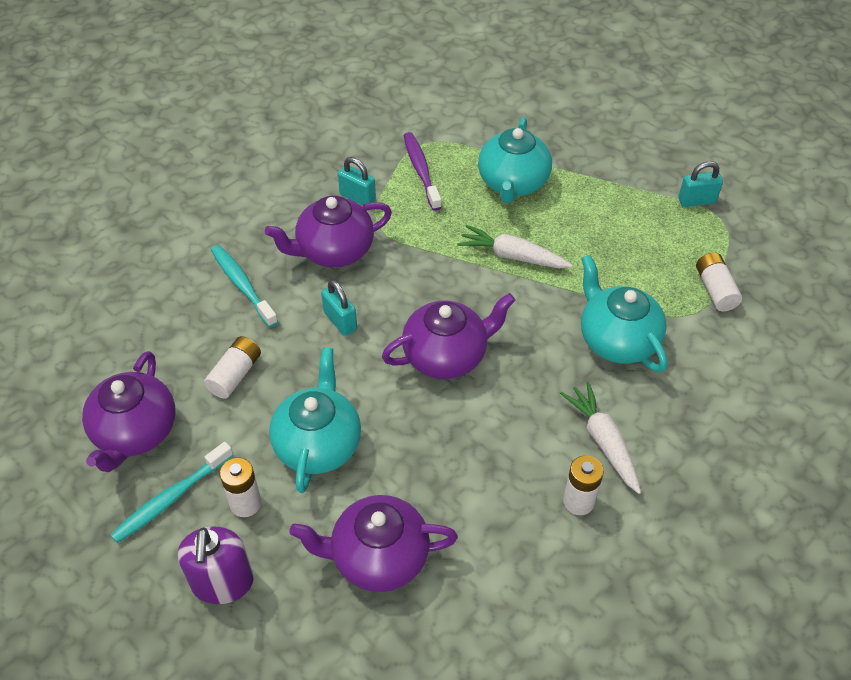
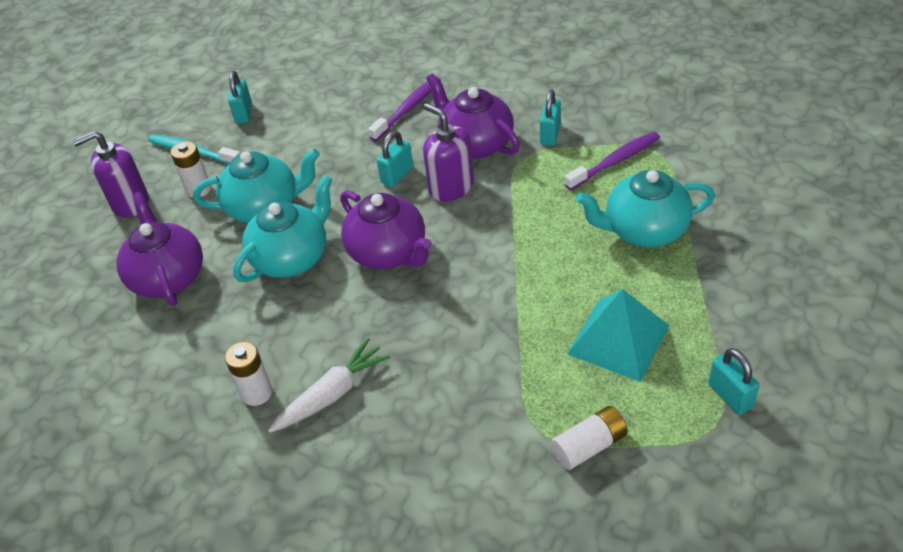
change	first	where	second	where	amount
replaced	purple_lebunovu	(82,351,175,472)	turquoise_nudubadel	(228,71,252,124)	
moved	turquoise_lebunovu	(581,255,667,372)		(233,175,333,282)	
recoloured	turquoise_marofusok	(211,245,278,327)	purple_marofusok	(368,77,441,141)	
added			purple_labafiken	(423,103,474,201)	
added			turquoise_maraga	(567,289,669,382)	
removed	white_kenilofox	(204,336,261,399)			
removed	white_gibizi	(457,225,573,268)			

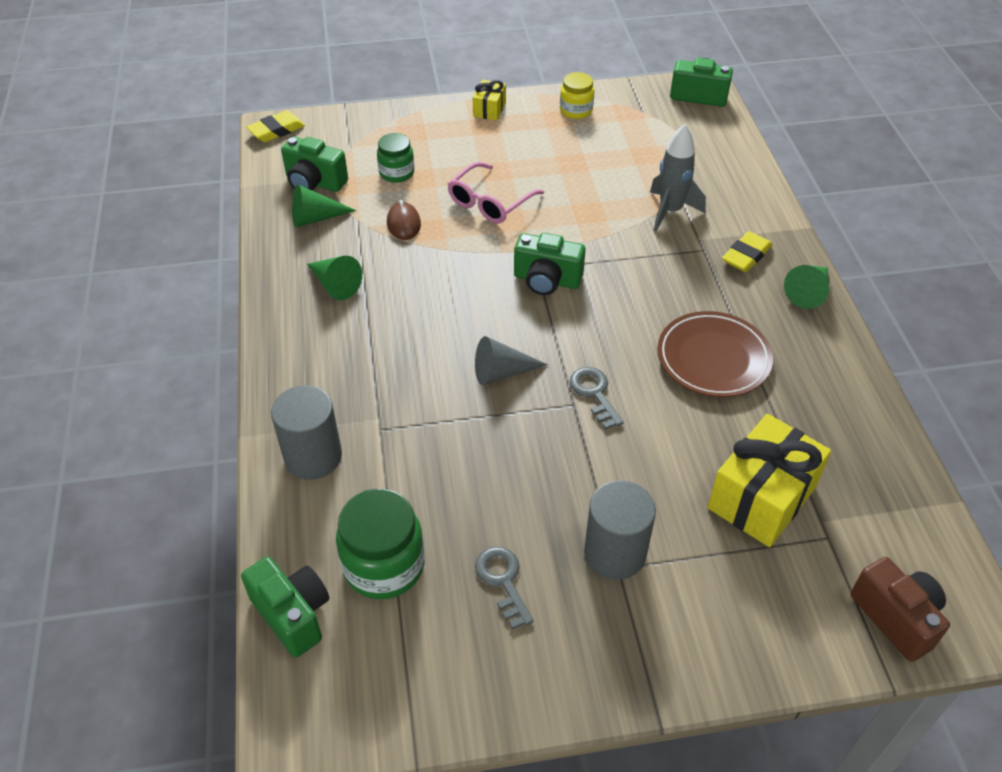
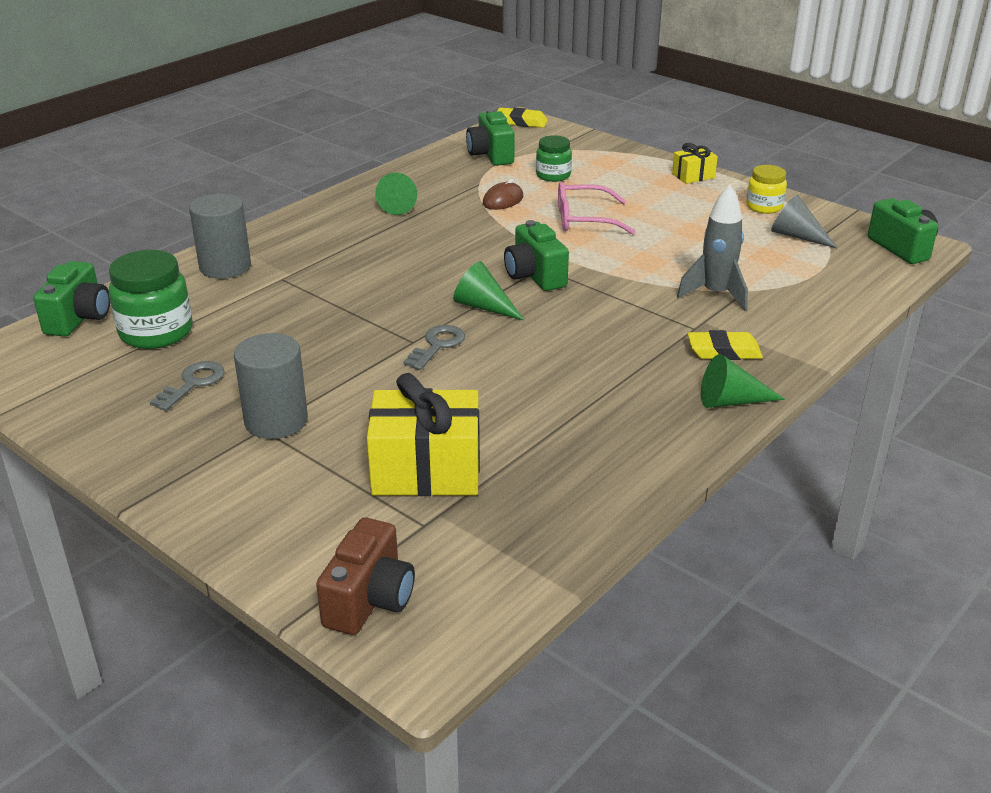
change	first	where	second	where	amount
moved	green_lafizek	(292,184,357,227)		(453,261,524,320)	
moved	grey_lafizek	(475,336,548,385)		(771,195,838,249)	
removed	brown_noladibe	(657,311,773,397)			

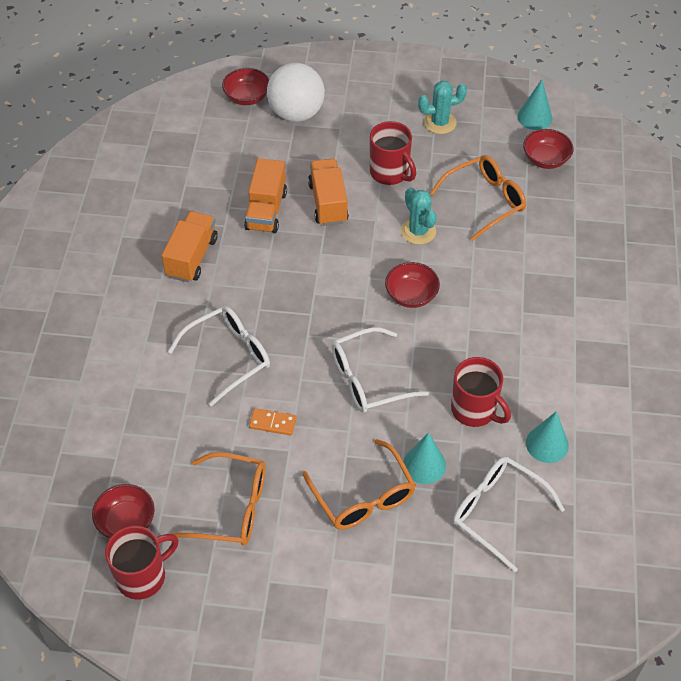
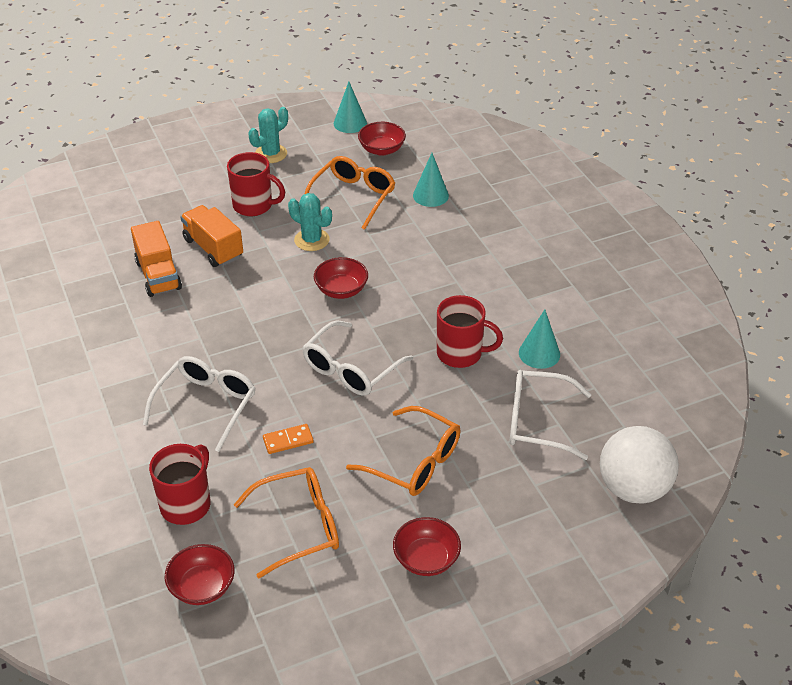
change	first	where	second	where	amount
moved	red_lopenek	(105,526,179,600)		(149,444,211,525)	
moved	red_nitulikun	(222,68,269,105)		(393,517,461,576)	
moved	turquoise_lafizek	(403,432,446,484)		(413,153,449,207)	
moved	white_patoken	(267,63,325,122)		(600,426,679,504)	
removed	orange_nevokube	(162,211,218,282)			

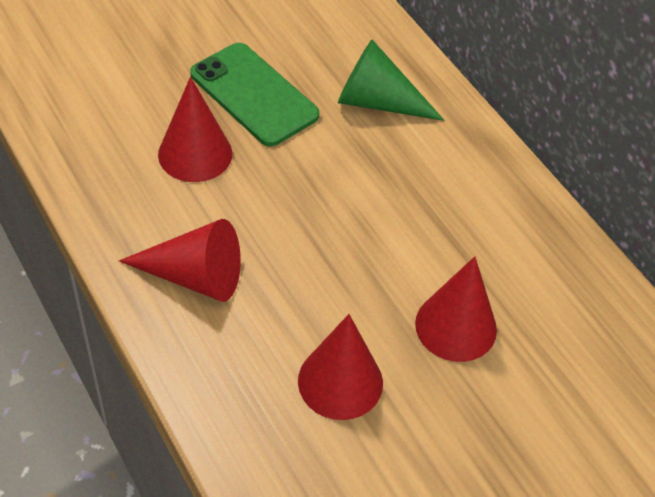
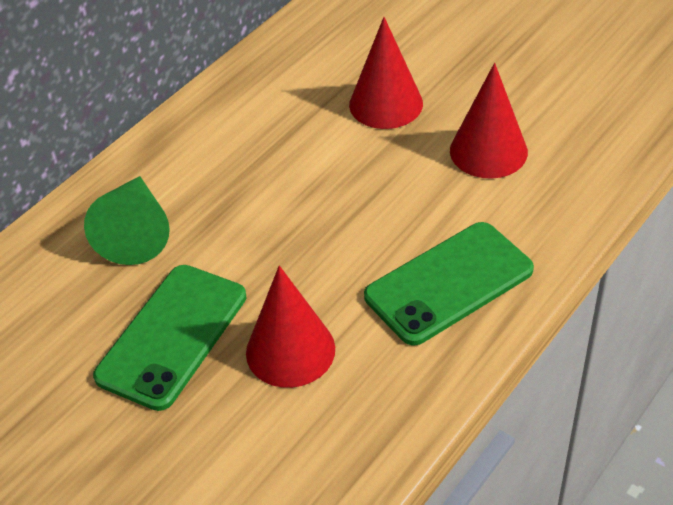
change	first	where	second	where	amount
replaced	red_lafizek	(119,219,241,302)	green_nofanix	(364,222,534,346)	

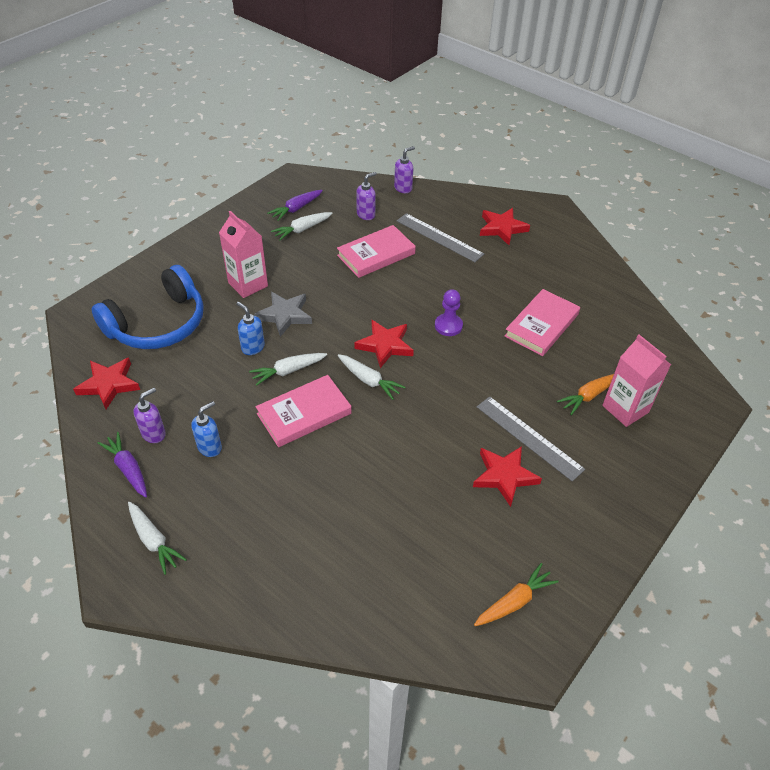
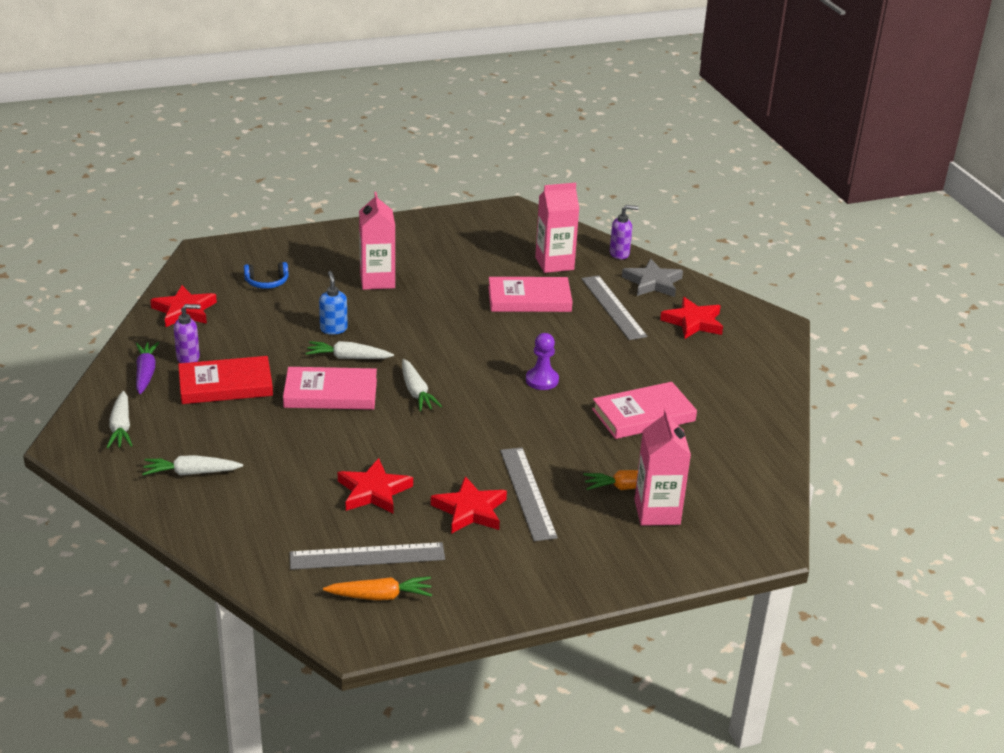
change	first	where	second	where	amount
moved	white_gibizi	(271,212,333,241)		(142,455,243,476)	
replaced	blue_labafiken	(191,401,222,457)	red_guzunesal	(178,356,273,404)	
resized	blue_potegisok	(91,265,204,349)		(244,262,288,289)	x0.41
added			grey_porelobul	(290,542,445,570)	
moved	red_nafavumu	(354,320,414,368)		(338,458,413,514)	
replaced	purple_labafiken	(356,172,377,220)	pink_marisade	(535,183,579,273)	
moved	grey_nafavumu	(254,292,312,337)		(622,259,683,297)	
removed	purple_gibizi	(267,190,323,221)			

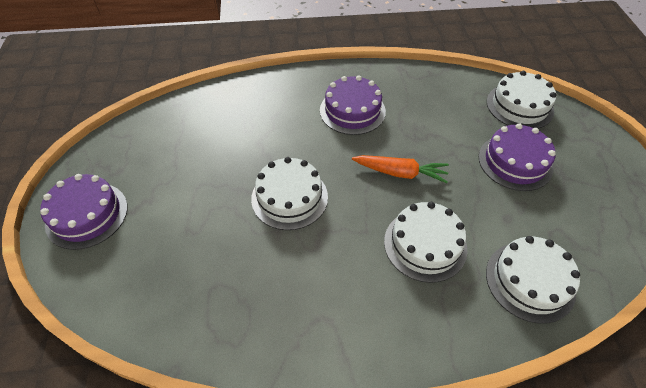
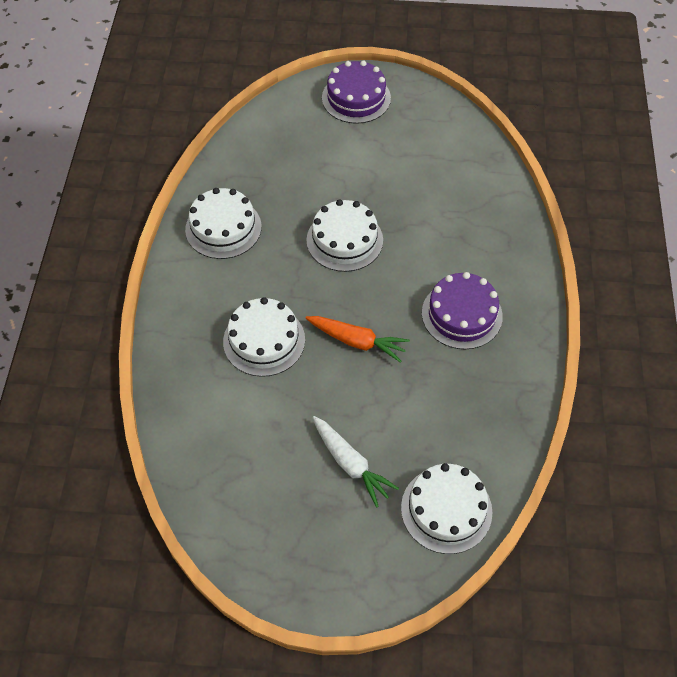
change	first	where	second	where	amount
moved	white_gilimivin	(486,236,580,323)		(185,188,262,259)	
turned	orange_gibizi	(352,155,449,183)		(305,316,410,363)	90 degrees counterclockwise
replaced	purple_gilimivin	(479,123,556,191)	white_gibizi	(312,416,399,507)	

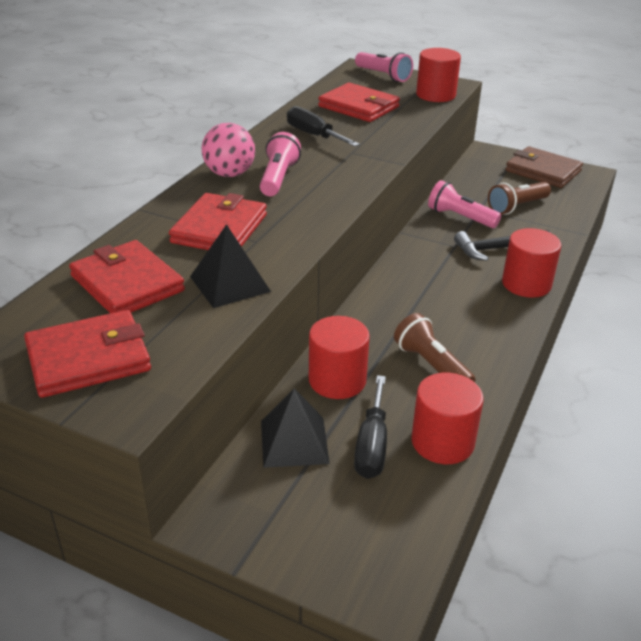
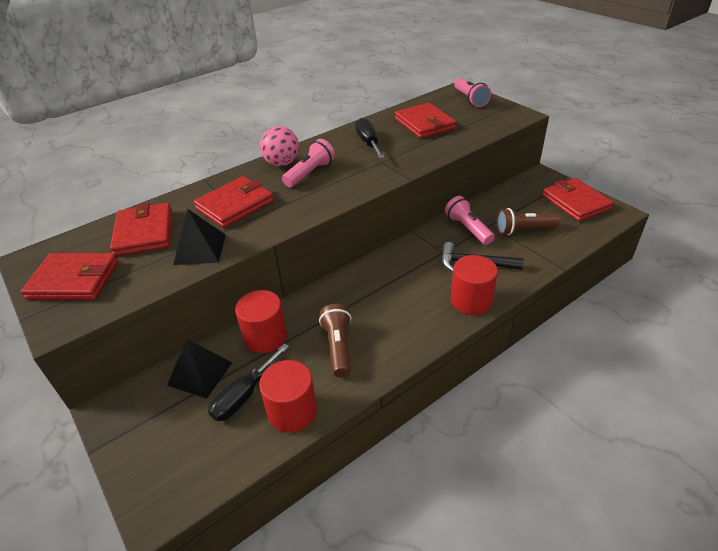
change	first	where	second	where	amount
recoloured	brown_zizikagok	(506,146,583,188)	red_zizikagok	(542,178,614,221)	
removed	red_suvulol	(416,48,461,102)			

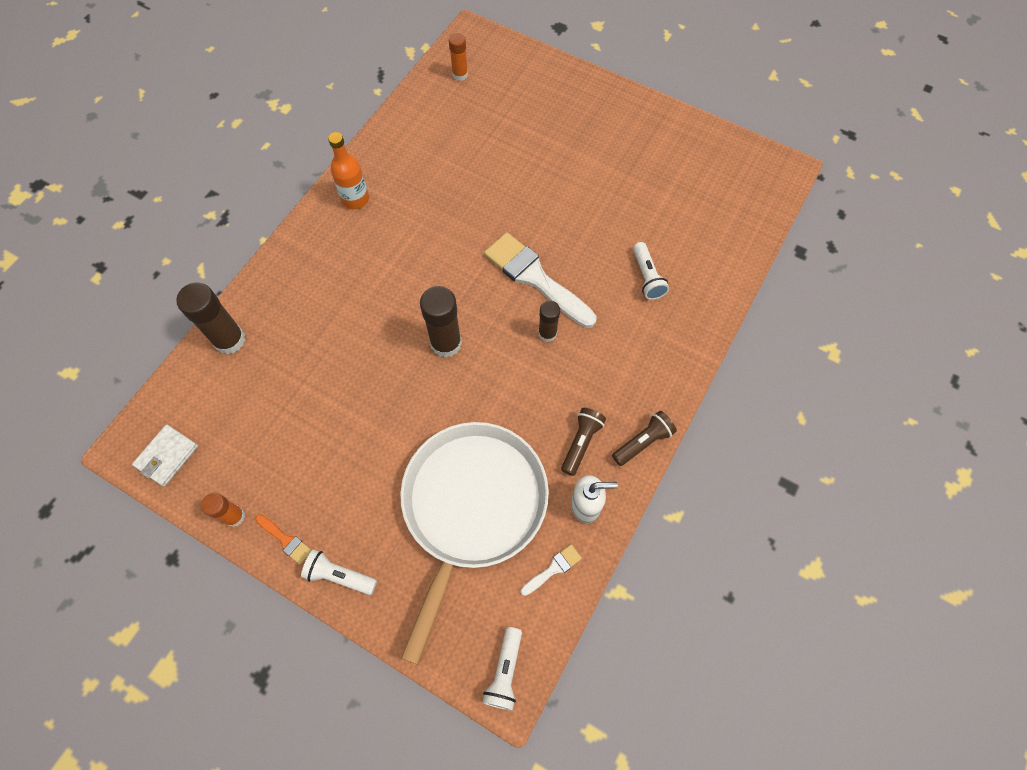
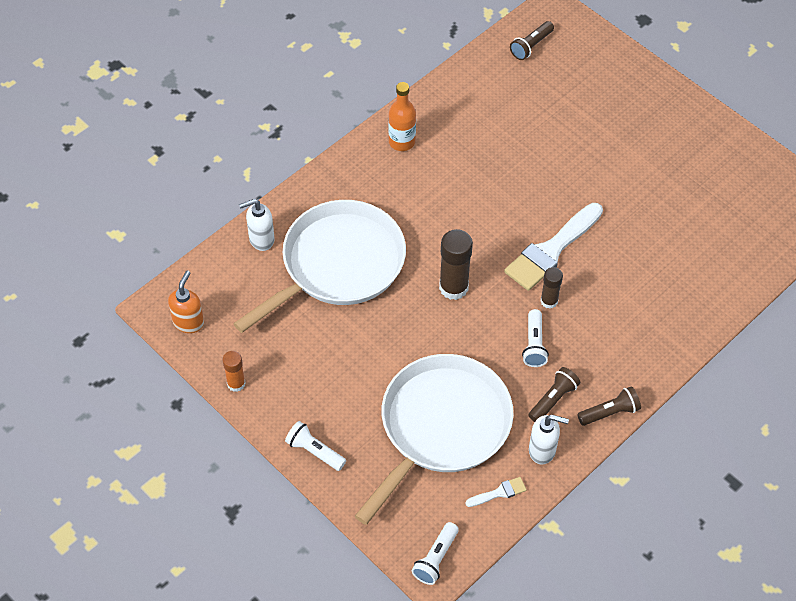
change	first	where	second	where	amount
replaced	white_zizikagok	(132,424,198,486)	orange_labafiken	(168,271,204,333)	
added			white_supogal	(233,200,406,333)	
replaced	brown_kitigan	(176,283,245,355)	white_labafiken	(239,199,275,251)	
turned	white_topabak	(484,232,596,328)		(504,203,603,291)	105 degrees counterclockwise
replaced	orange_kitigan	(449,33,468,81)	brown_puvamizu	(510,21,554,60)	
moved	white_puvamizu	(633,242,669,300)		(522,309,549,367)	
removed	orange_topabak	(255,514,312,565)			

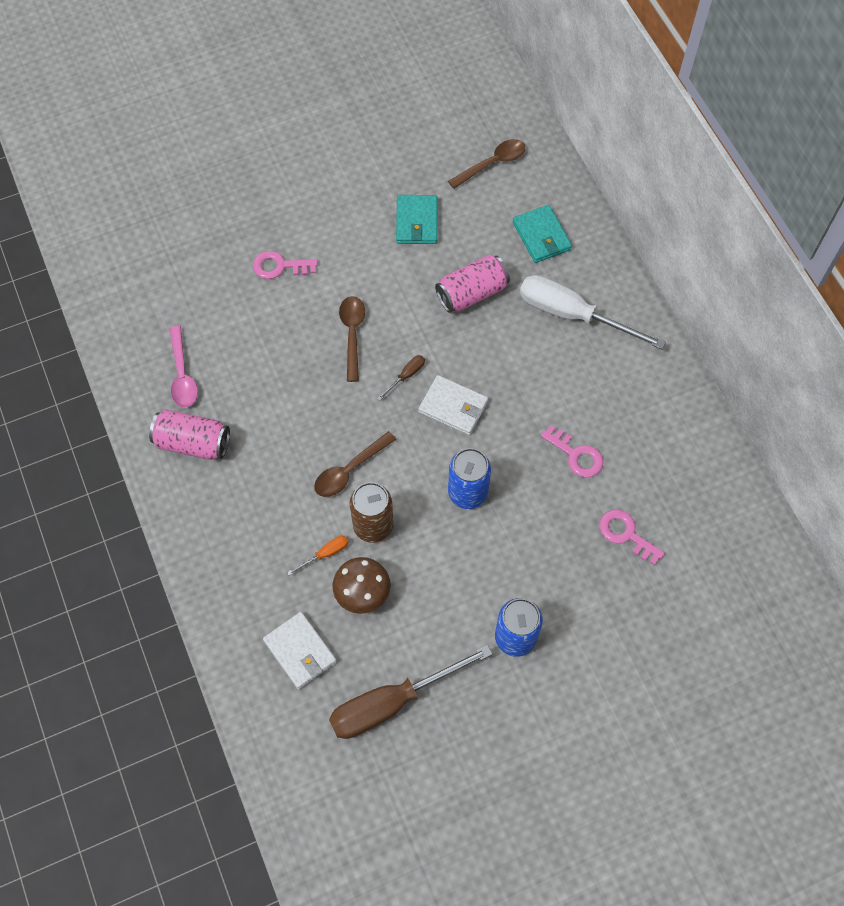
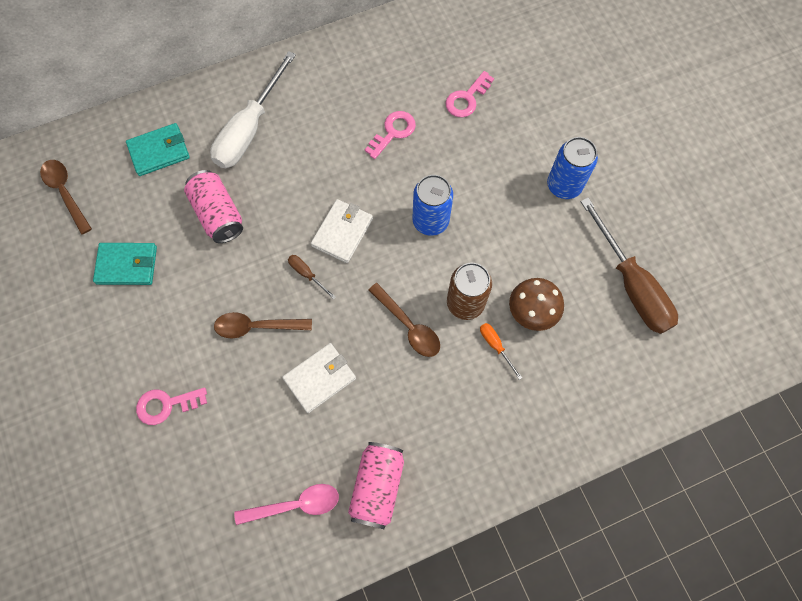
change	first	where	second	where	amount
turned	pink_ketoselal	(253,251,318,279)		(136,387,207,425)	75 degrees clockwise
moved	white_zizikagok	(263,612,337,689)		(282,343,356,413)	

